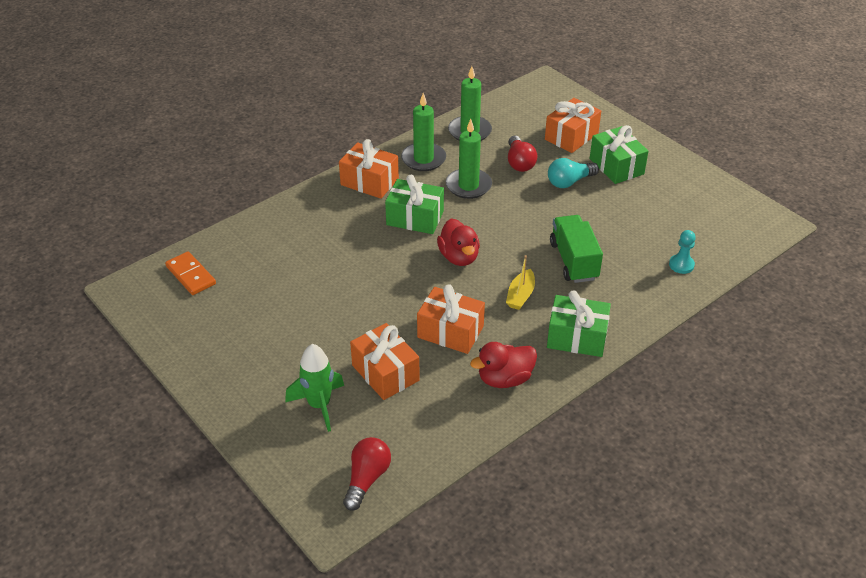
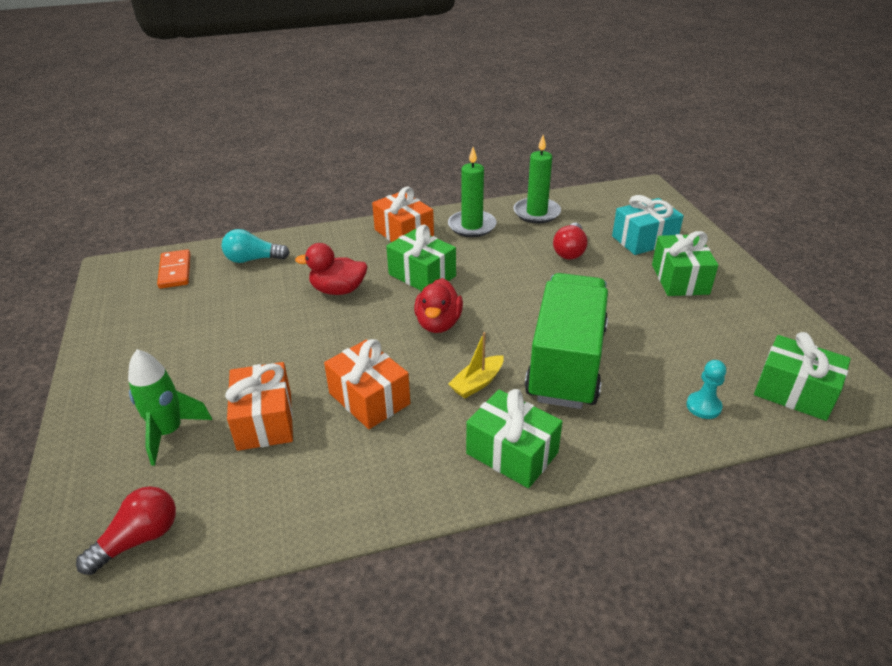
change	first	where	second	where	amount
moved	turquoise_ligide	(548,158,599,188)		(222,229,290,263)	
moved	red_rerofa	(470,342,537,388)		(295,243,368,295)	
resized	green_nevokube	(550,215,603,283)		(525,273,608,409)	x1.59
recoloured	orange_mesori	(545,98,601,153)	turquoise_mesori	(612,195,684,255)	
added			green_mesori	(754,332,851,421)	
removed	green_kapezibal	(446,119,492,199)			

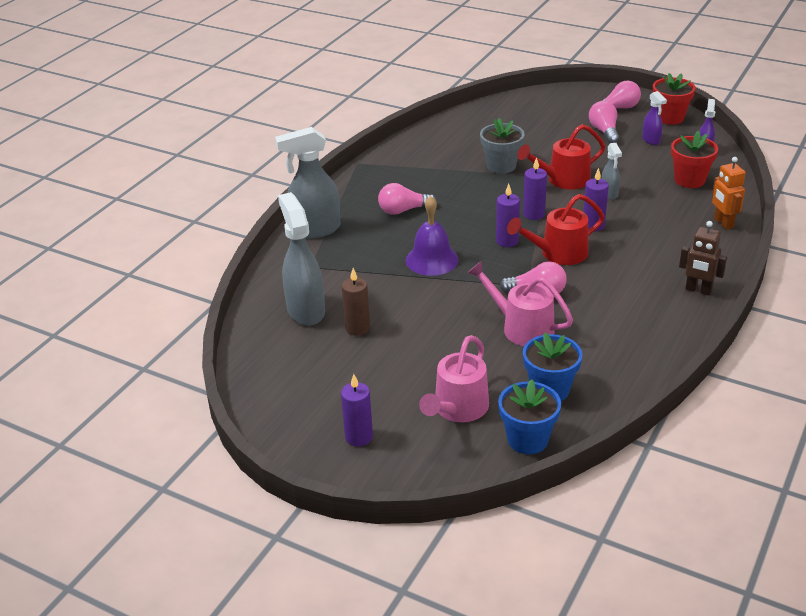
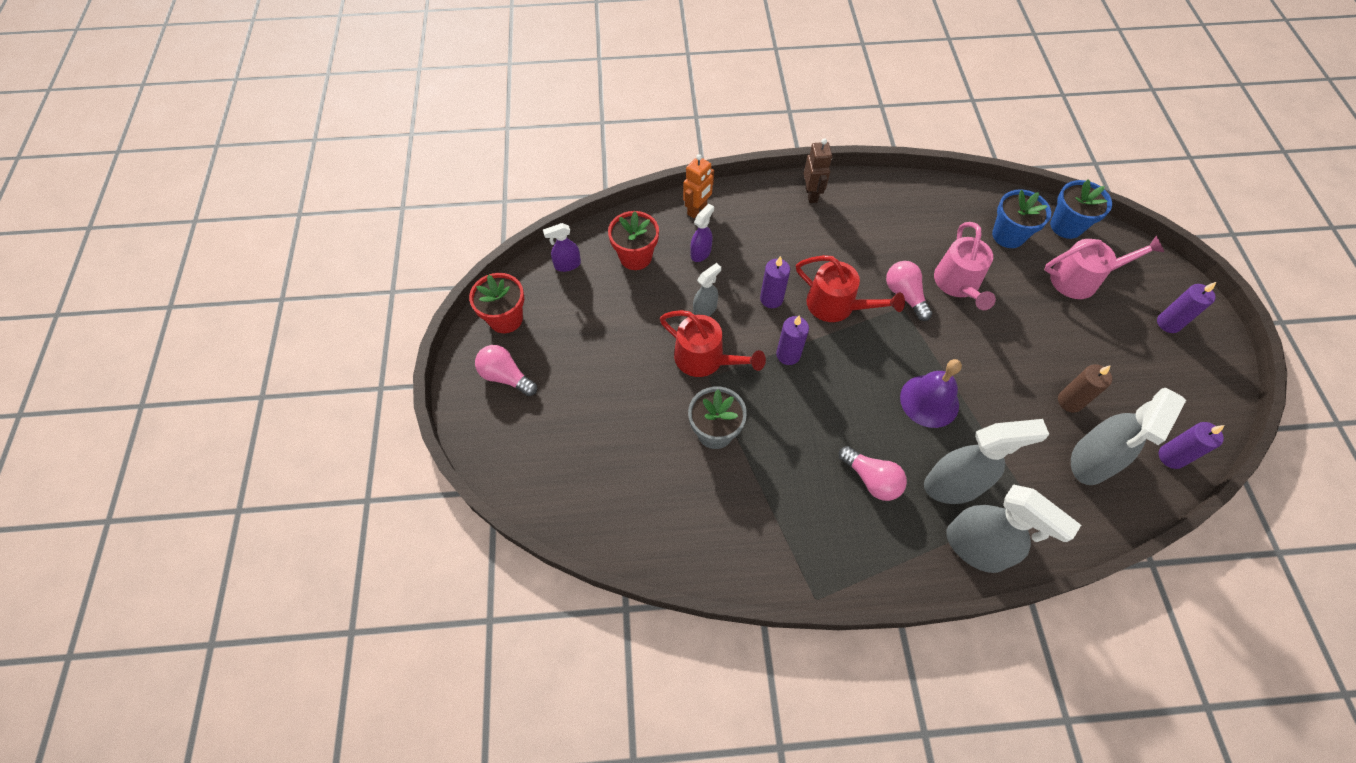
change	first	where	second	where	amount
moved	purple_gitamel	(642,91,667,145)		(690,203,714,262)	
added			grey_gitamel	(924,419,1049,504)	
moved	purple_kapezibal	(496,184,520,247)		(1158,422,1225,469)	
removed	pink_ligide	(589,101,619,143)			

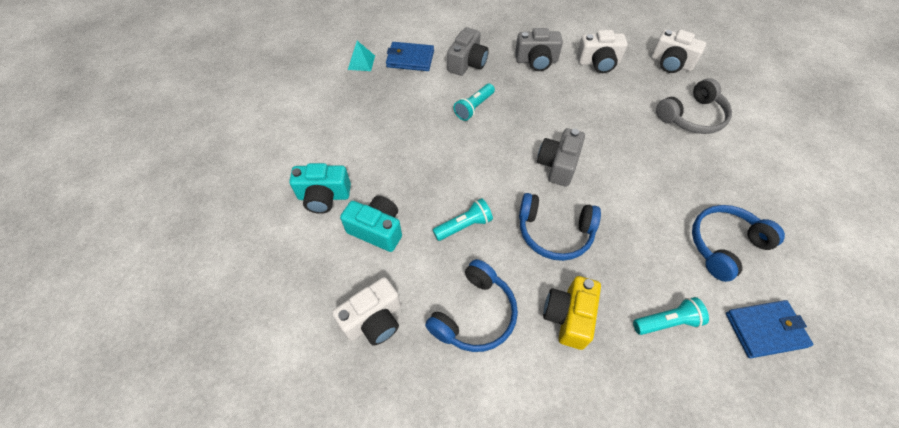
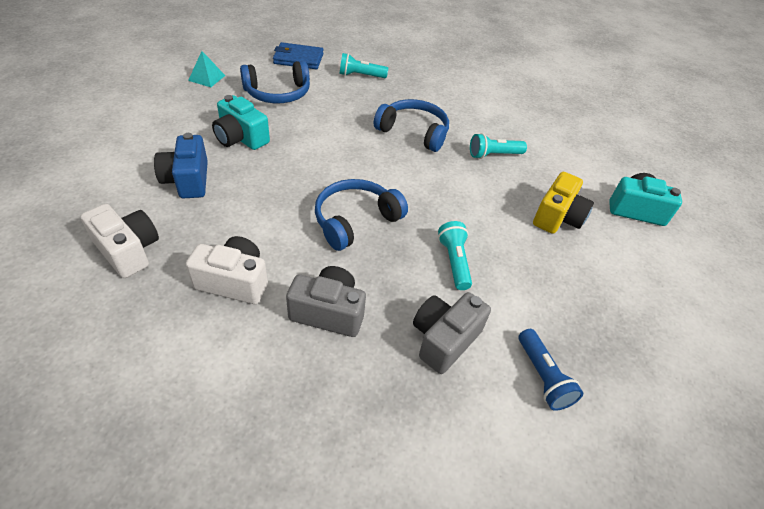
change	first	where	second	where	amount
replaced	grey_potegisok	(656,78,732,134)	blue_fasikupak	(154,133,208,199)	
moved	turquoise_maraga	(348,41,375,71)		(188,51,225,87)	
moved	turquoise_fasikupak	(340,196,402,252)		(212,95,270,150)	
moved	blue_potegisok	(425,259,518,352)		(315,179,408,251)	
turned	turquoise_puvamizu	(453,84,495,121)		(438,221,472,290)	60 degrees counterclockwise
replaced	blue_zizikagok	(386,42,434,71)	blue_puvamizu	(519,329,583,411)	
moved	yellow_fasikupak	(543,276,601,350)		(533,172,594,234)	
removed	white_fasikupak	(332,277,401,346)			
removed	grey_fasikupak	(537,128,585,187)			

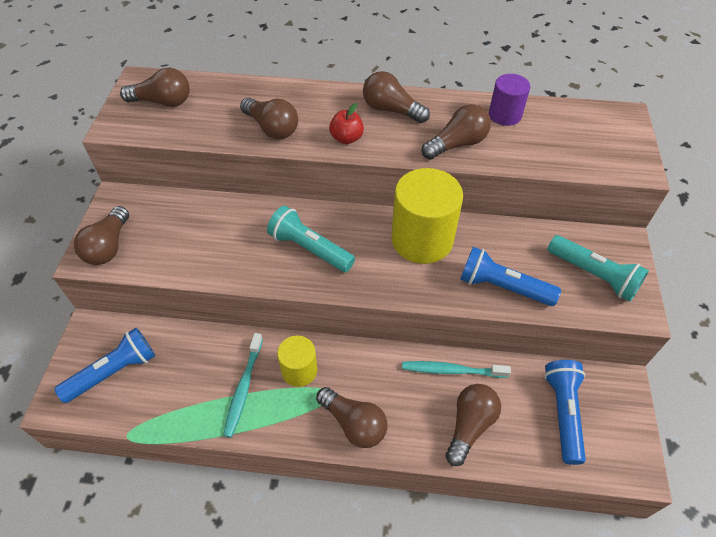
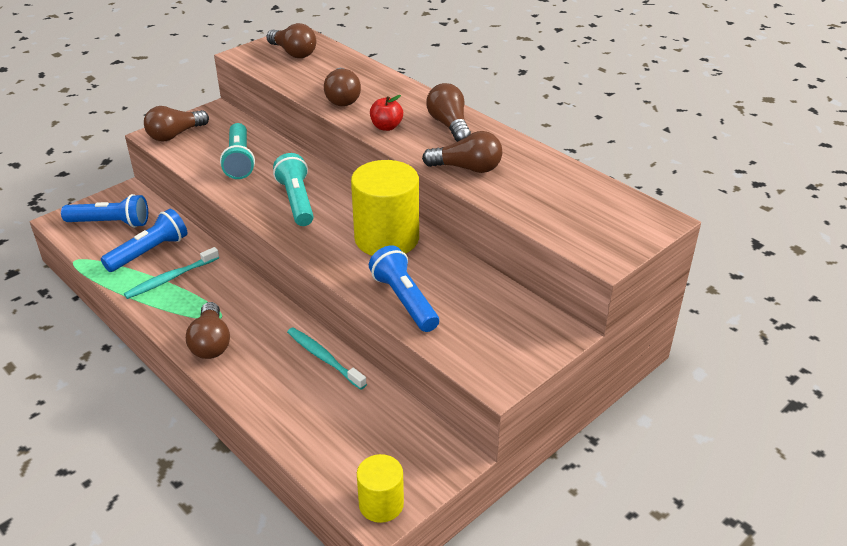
change	first	where	second	where	amount
moved	blue_puvamizu	(544,360,586,465)		(101,209,187,272)	
moved	turquoise_puvamizu	(548,235,649,302)		(220,123,255,179)	
moved	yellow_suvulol	(277,335,318,387)		(357,454,404,523)	
removed	brown_ligide	(445,384,501,466)			
removed	purple_suvulol	(489,74,531,126)			

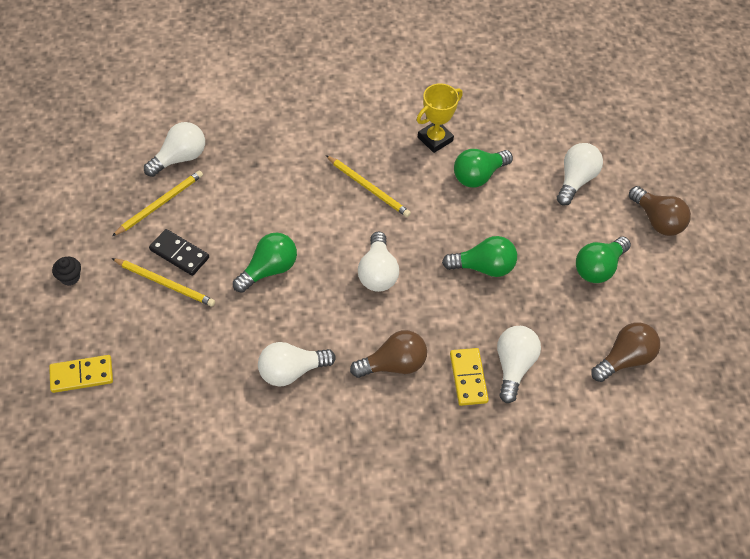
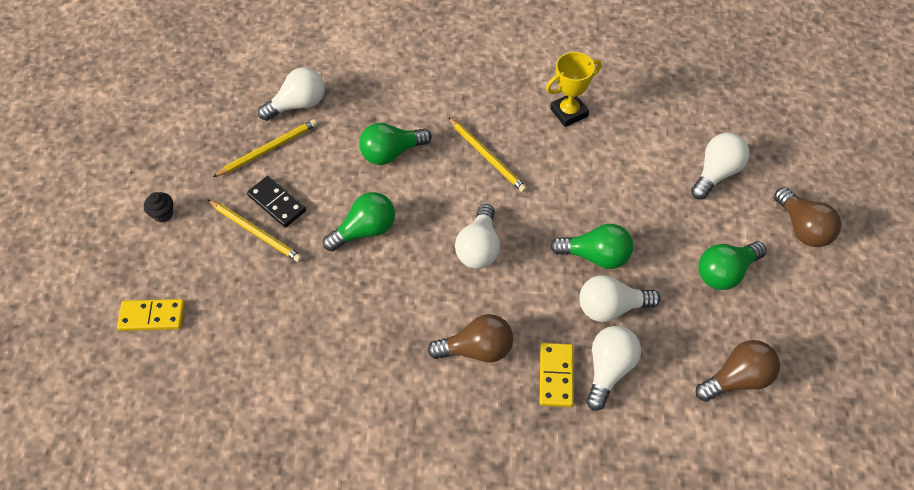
change	first	where	second	where	amount
moved	green_ligide	(454,149,513,188)		(359,123,432,165)	
moved	white_ligide	(258,342,336,387)		(579,275,661,322)	

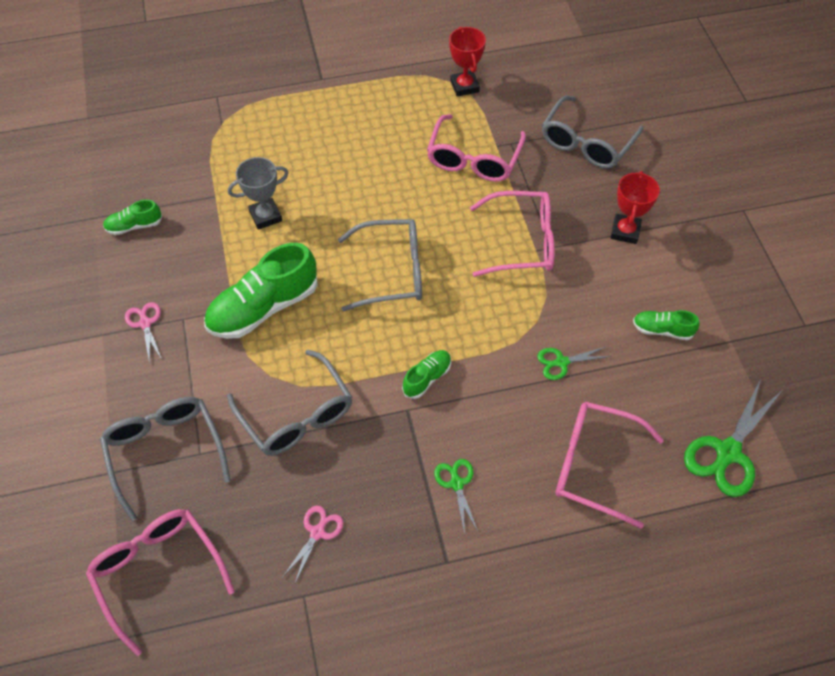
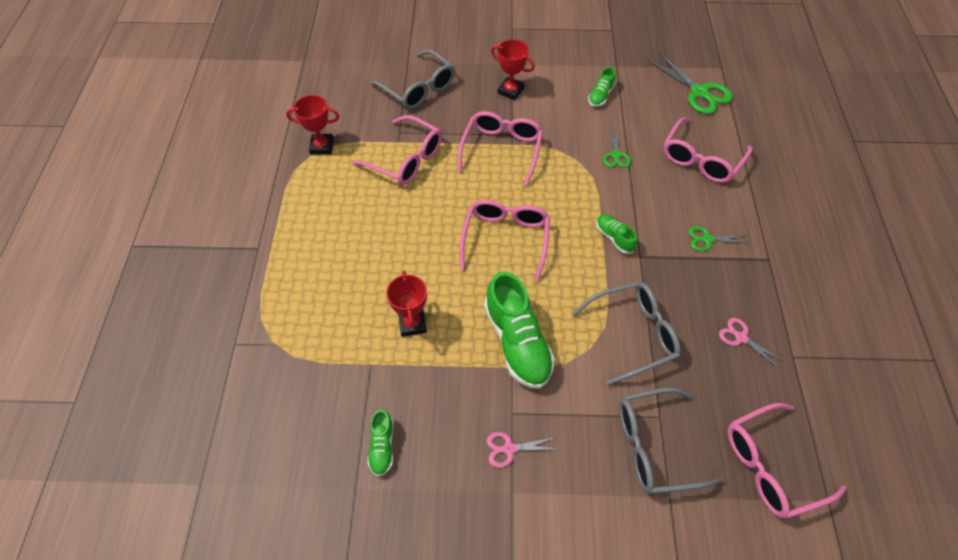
change	first	where	second	where	amount
recoloured	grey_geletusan	(228,157,289,230)	red_geletusan	(386,271,427,337)	
recoloured	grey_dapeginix	(338,219,422,311)	pink_dapeginix	(459,199,550,281)	

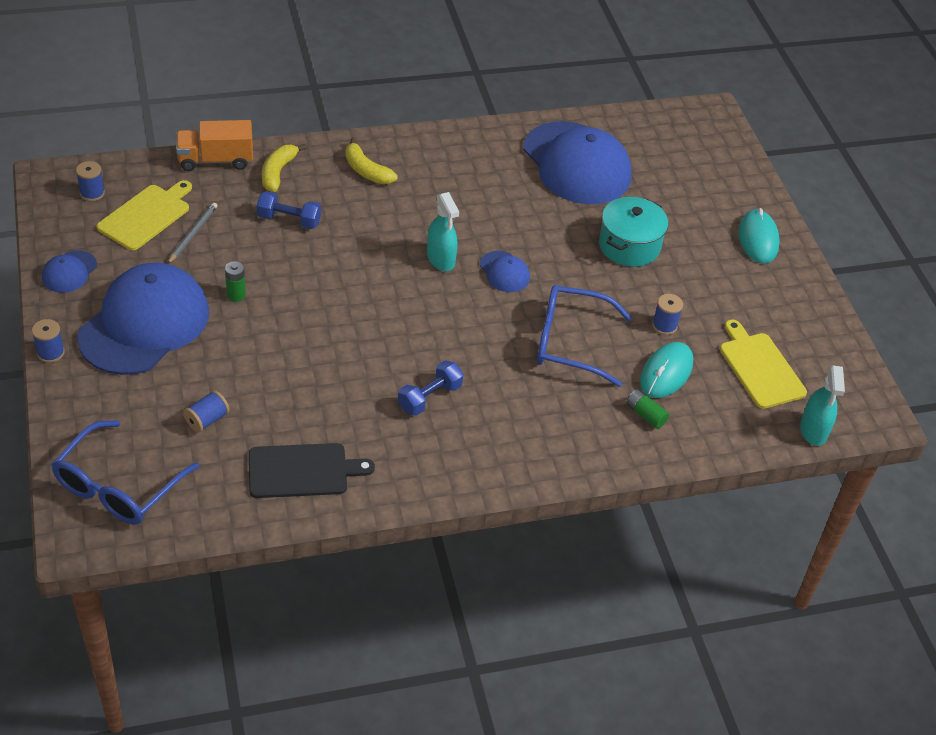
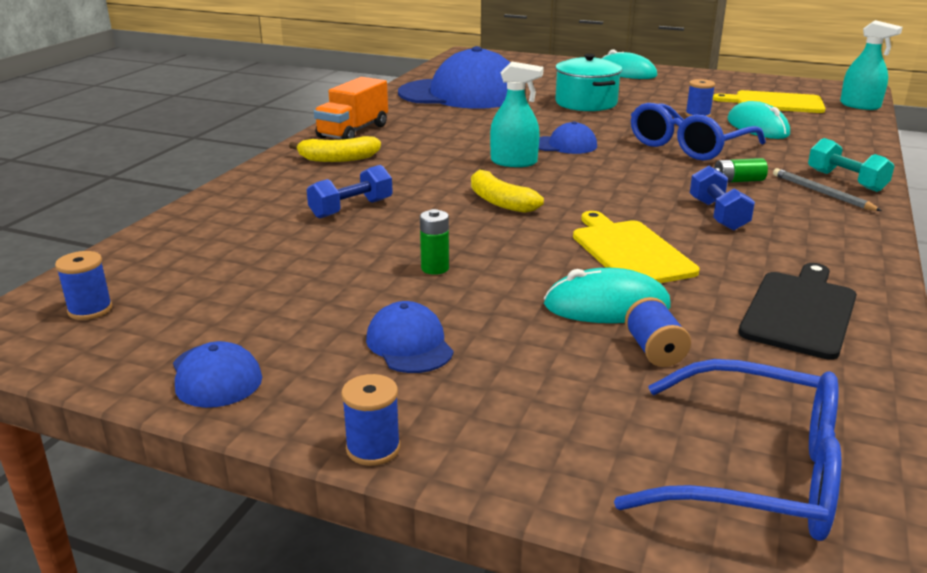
change	first	where	second	where	amount
moved	orange_nevokube	(176,120,253,171)		(314,77,388,139)	
resized	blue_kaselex	(77,262,209,375)		(366,301,454,373)	x0.43
moved	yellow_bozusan	(262,144,306,192)		(471,168,544,213)	
added			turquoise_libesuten	(544,268,671,323)	
moved	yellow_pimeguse	(97,180,192,250)		(573,211,700,283)	
turned	blue_dapeginix	(51,420,199,524)		(614,359,841,541)	45 degrees counterclockwise
moved	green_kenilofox	(626,389,669,429)		(714,158,768,183)	
moved	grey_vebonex	(167,203,218,264)		(773,168,882,211)	
added			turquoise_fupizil	(808,138,894,192)	

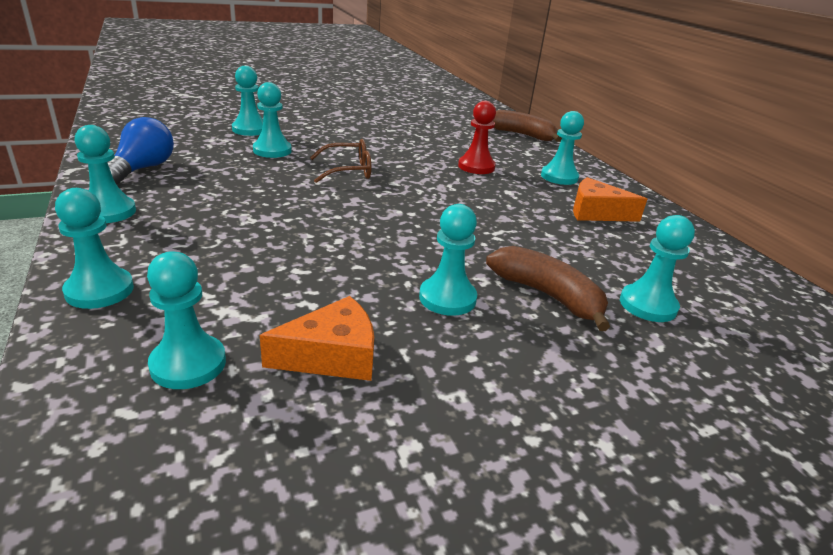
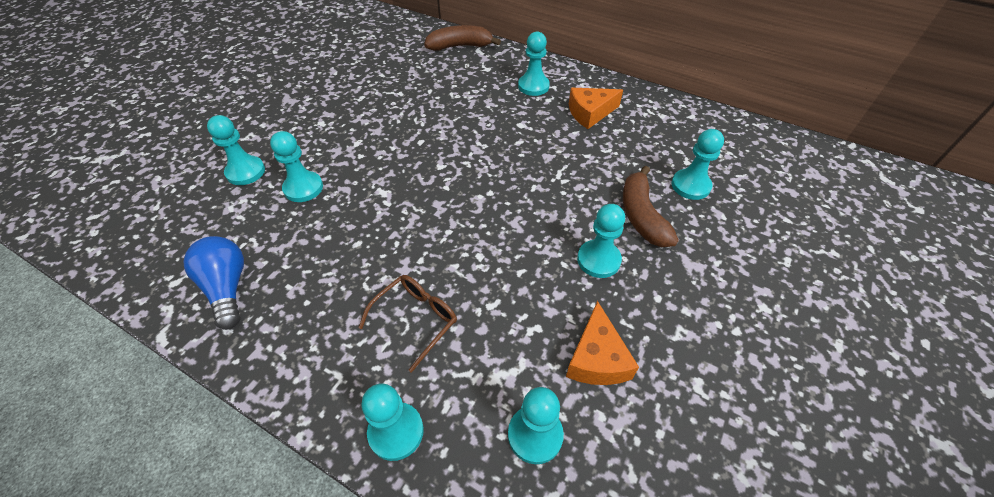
change	first	where	second	where	amount
moved	brown_dapeginix	(310,139,371,183)		(358,275,457,373)	
turned	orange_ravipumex	(260,296,374,381)		(566,301,639,385)	150 degrees clockwise
turned	brown_bozusan	(486,246,610,331)		(623,166,679,247)	105 degrees counterclockwise
removed	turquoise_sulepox	(75,125,136,223)			
removed	red_sulepox	(458,101,496,174)			

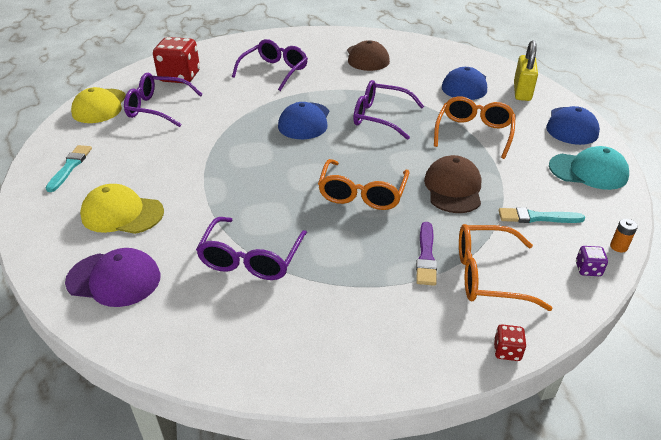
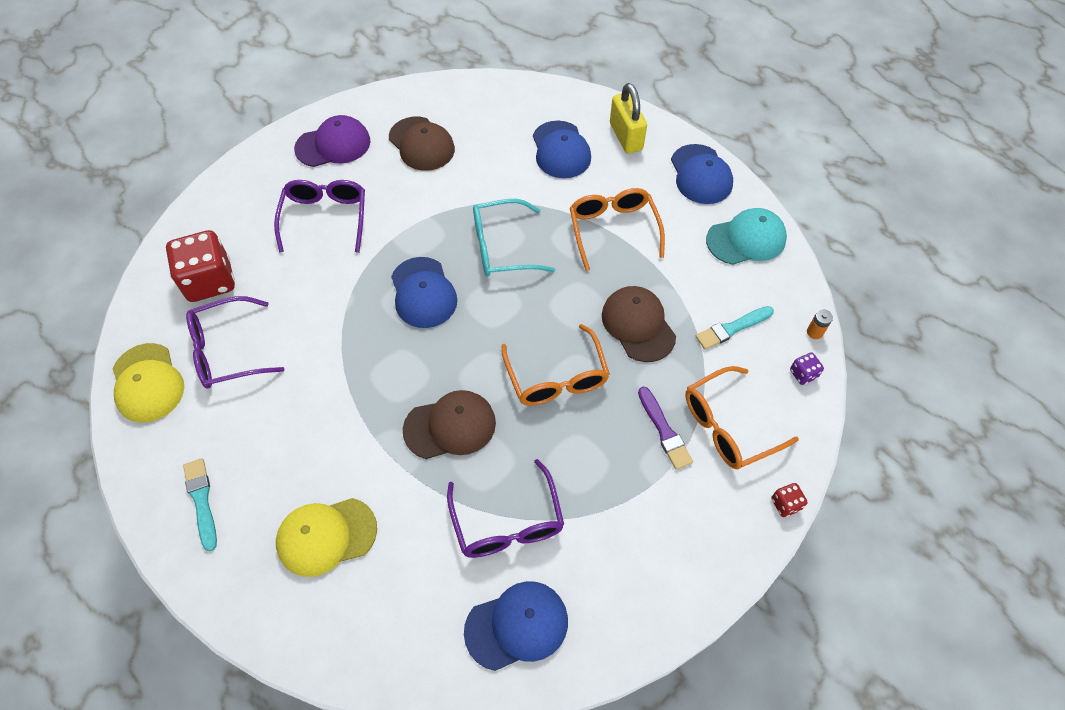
change	first	where	second	where	amount
moved	purple_kaselex	(65,248,160,307)		(294,115,371,167)	
added			brown_kaselex	(403,390,496,459)	
added			blue_kaselex	(464,581,568,671)	
recoloured	purple_dapeginix	(353,80,424,140)	turquoise_dapeginix	(473,199,555,277)	

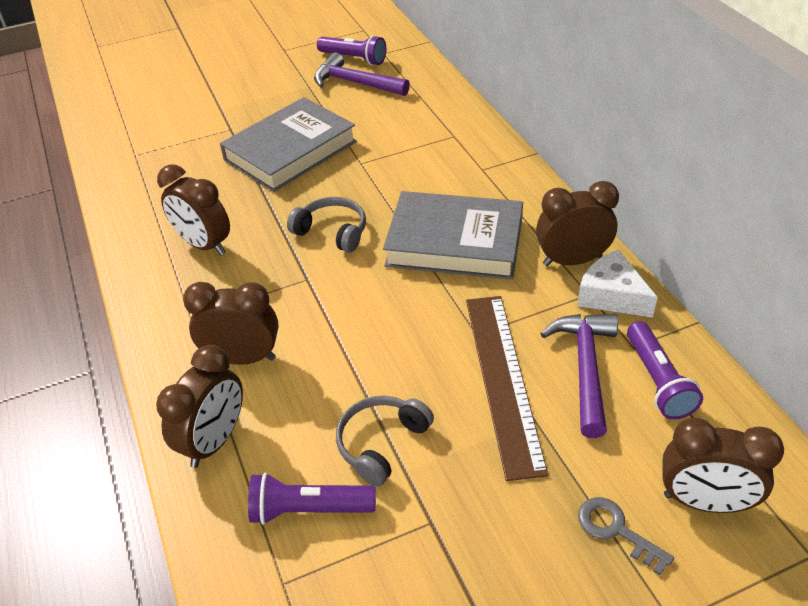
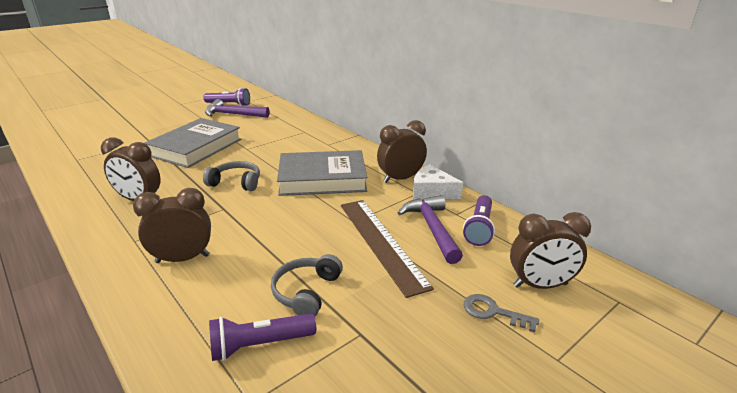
change	first	where	second	where	amount
turned	purple_puvamizu	(627,321,703,420)		(463,195,495,246)	45 degrees clockwise
removed	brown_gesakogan	(156,345,243,468)			

